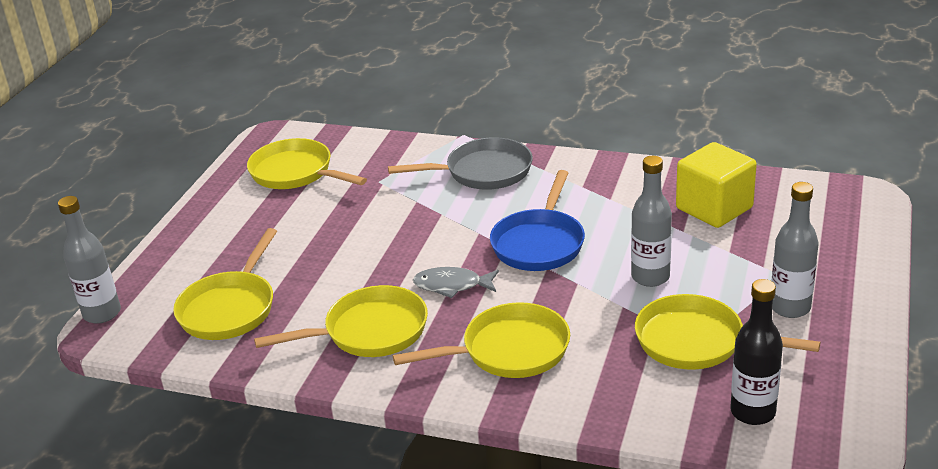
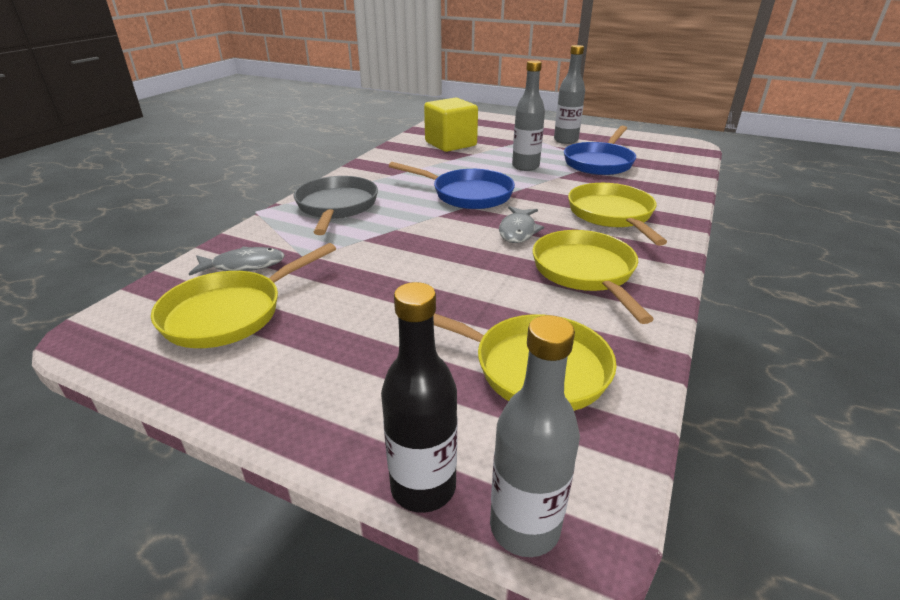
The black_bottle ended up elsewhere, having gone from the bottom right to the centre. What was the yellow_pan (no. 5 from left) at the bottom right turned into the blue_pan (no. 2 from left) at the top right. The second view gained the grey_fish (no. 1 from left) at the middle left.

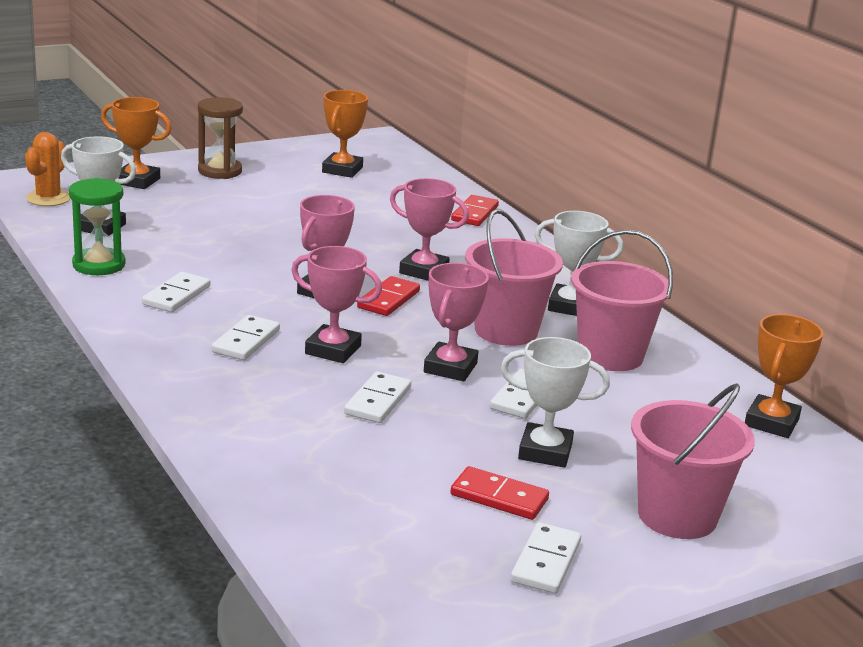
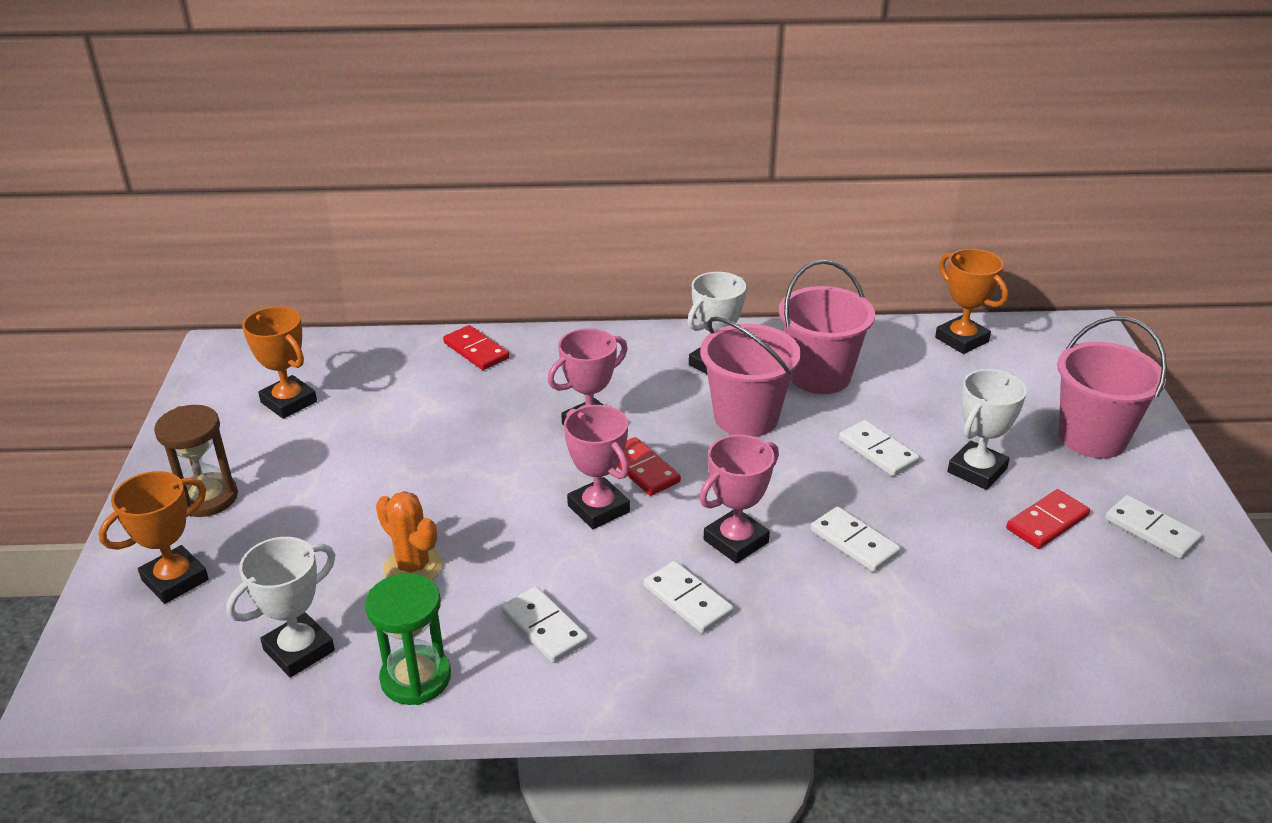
The orange_cactus ended up elsewhere, having gone from the top left to the middle left. The second view lost the pink_trophy (no. 4 from left) at the centre.

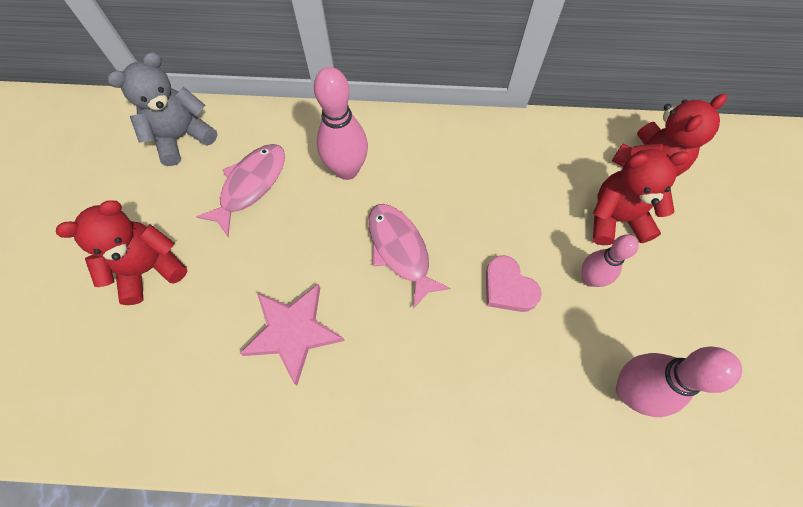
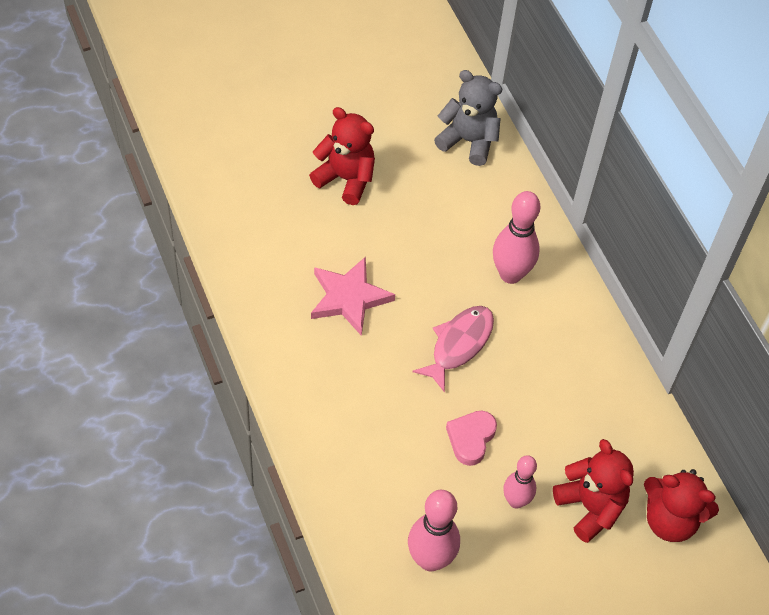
The second view lost the pink_fish (no. 1 from left) at the middle left.

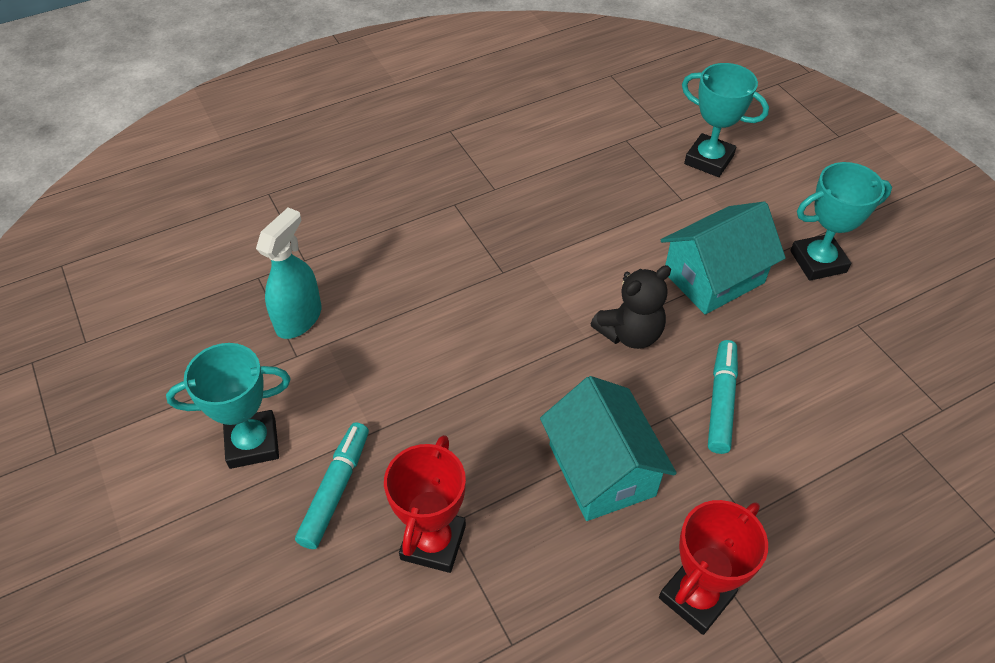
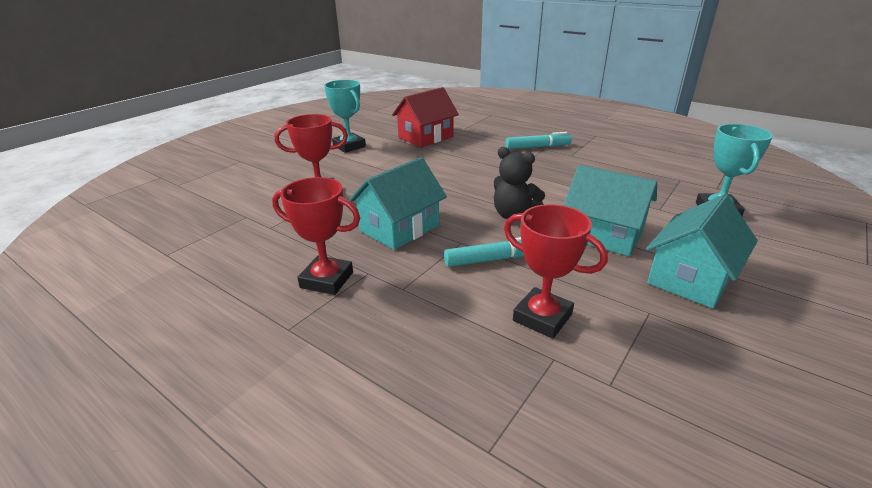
Where the turquoise_trophy (no. 3 from left) stood at the middle right, the turquoise_house (no. 3 from left) came to stand at the middle right. Where the turquoise_spray_bottle stood at the middle left, the red_house came to stand at the top centre. The turquoise_marker (no. 1 from left in the first image) ended up elsewhere, having gone from the bottom centre to the top centre. The second view gained the red_trophy (no. 3 from left) at the centre.

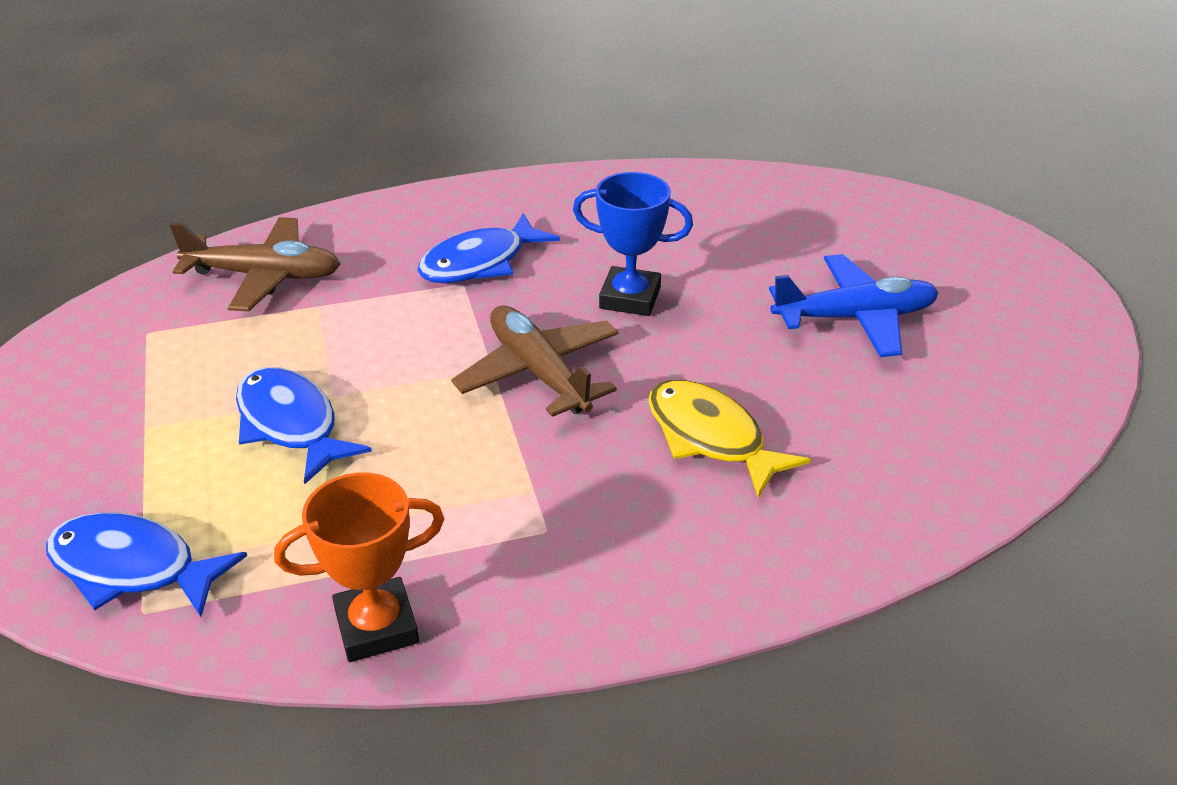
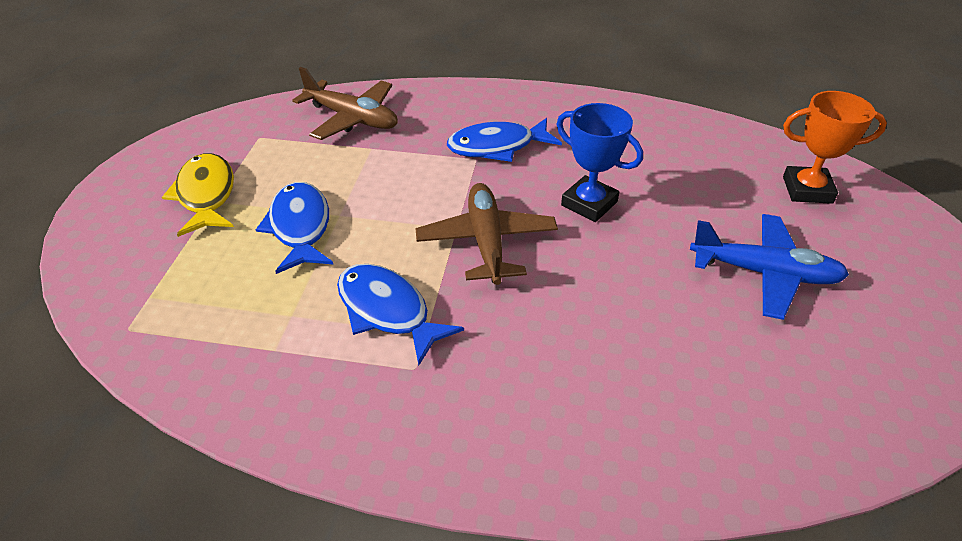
The yellow_fish ended up elsewhere, having gone from the centre to the middle left. The orange_trophy ended up elsewhere, having gone from the bottom left to the top right. The blue_fish (no. 1 from left in the first image) ended up elsewhere, having gone from the bottom left to the centre.

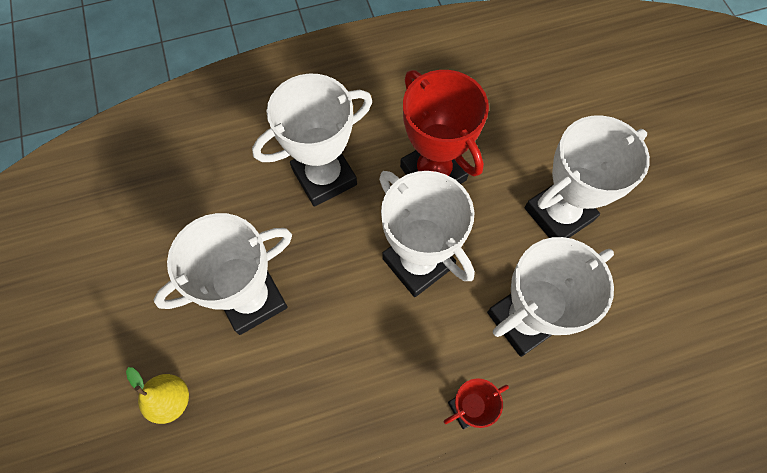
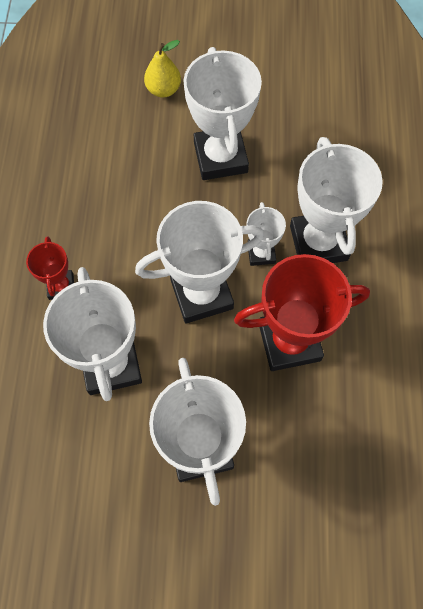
The second view gained the white_trophy (no. 5 from left) at the centre.

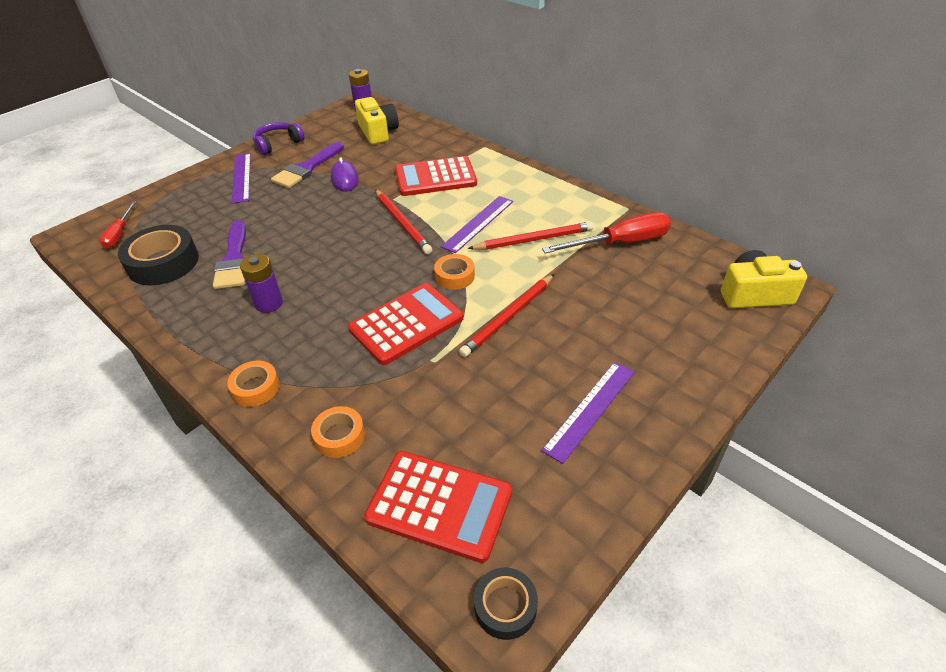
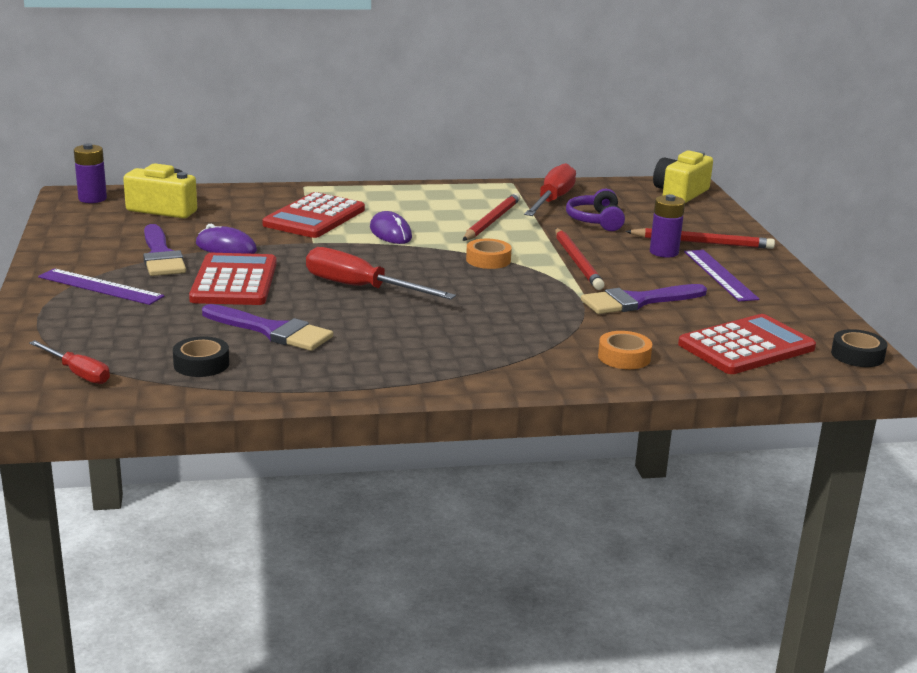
The purple_headphones ended up elsewhere, having gone from the top left to the top centre. The red_pencil (no. 1 from left in the first image) ended up elsewhere, having gone from the top centre to the middle right. The second view lost the purple_ruler (no. 2 from left) at the centre. The size of the black_tape (no. 1 from left) at the middle left changed by a factor of 0.56. The purple_battery (no. 1 from left in the first image) ended up elsewhere, having gone from the middle left to the middle right. The red_calculator (no. 1 from left) ended up elsewhere, having gone from the centre to the middle left. The second view lost the orange_tape (no. 1 from left) at the middle left. The second view gained the purple_mouse (no. 2 from left) at the centre. The second view gained the red_screwdriver (no. 2 from left) at the centre. The second view gained the purple_brush (no. 3 from left) at the middle right.

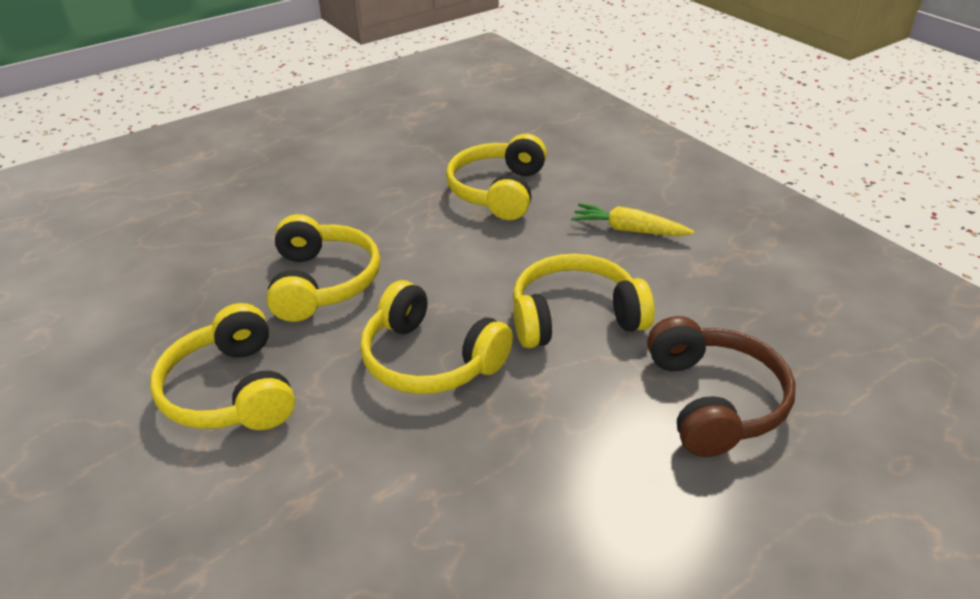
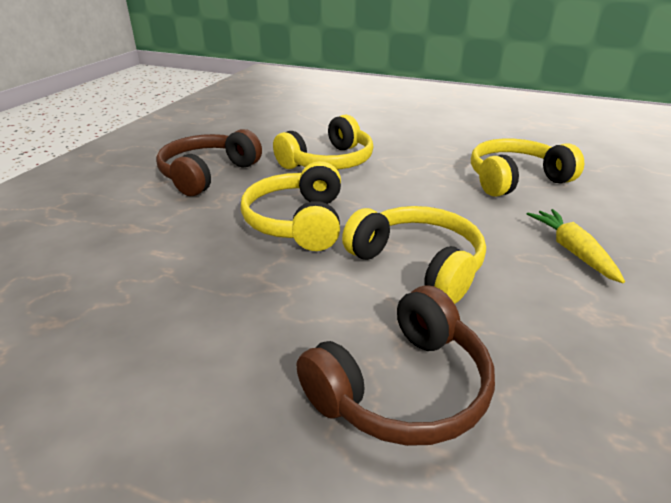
What was the yellow_headphones (no. 1 from left) at the middle left turned into the brown_headphones (no. 1 from left) at the top left.

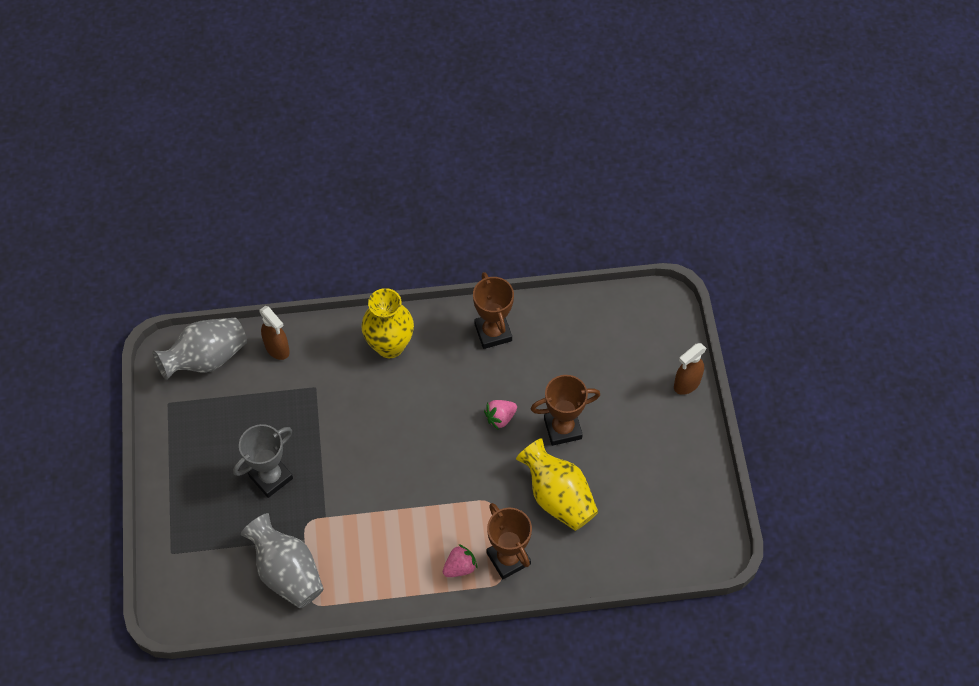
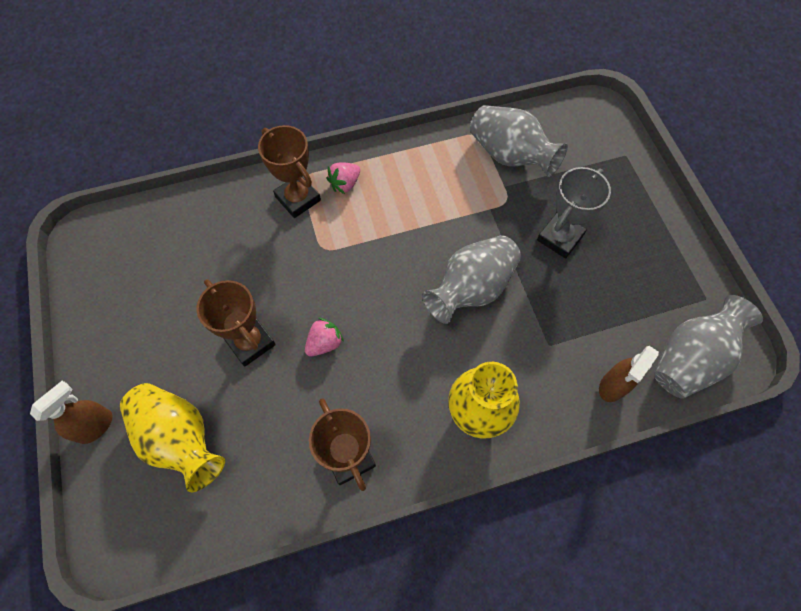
The brown_spray_bottle (no. 1 from left in the first image) at the middle left ended up facing another way, 90 degrees counterclockwise from before. The brown_trophy (no. 3 from left in the first image) at the centre ended up facing another way, 75 degrees clockwise from before. The yellow_vase (no. 2 from left in the first image) ended up elsewhere, having gone from the bottom centre to the bottom left. The second view gained the grey_vase (no. 1 from left) at the centre.

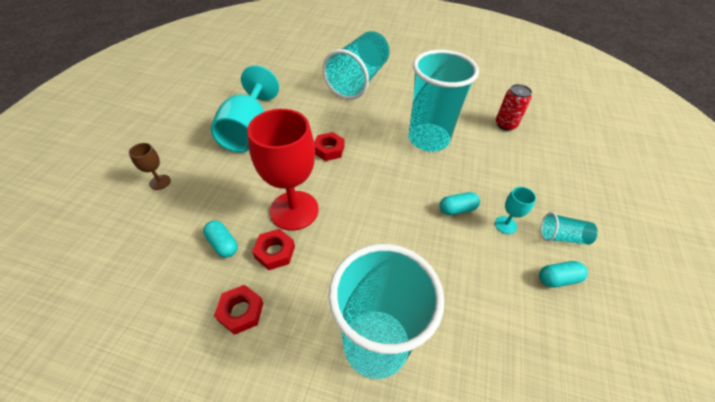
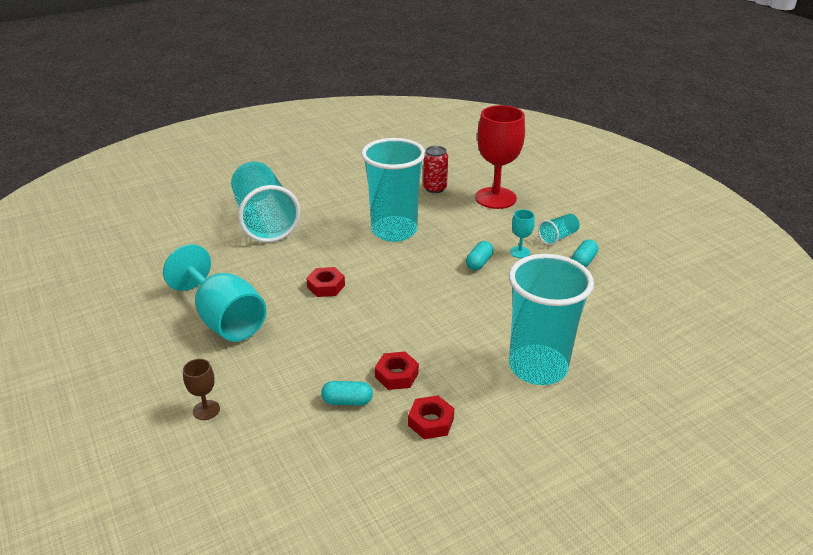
The red_goblet ended up elsewhere, having gone from the centre to the top centre.

